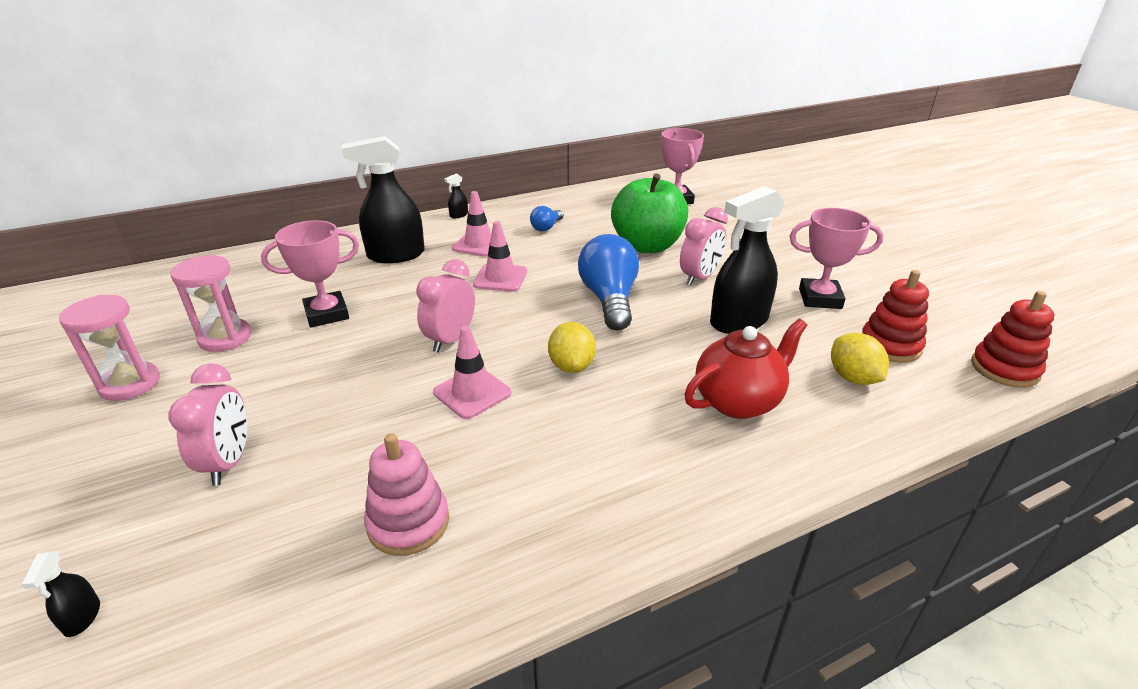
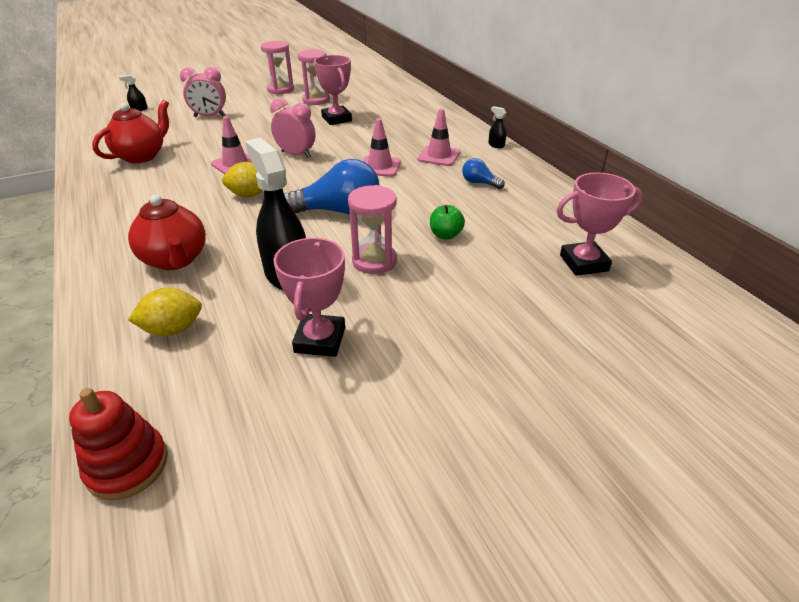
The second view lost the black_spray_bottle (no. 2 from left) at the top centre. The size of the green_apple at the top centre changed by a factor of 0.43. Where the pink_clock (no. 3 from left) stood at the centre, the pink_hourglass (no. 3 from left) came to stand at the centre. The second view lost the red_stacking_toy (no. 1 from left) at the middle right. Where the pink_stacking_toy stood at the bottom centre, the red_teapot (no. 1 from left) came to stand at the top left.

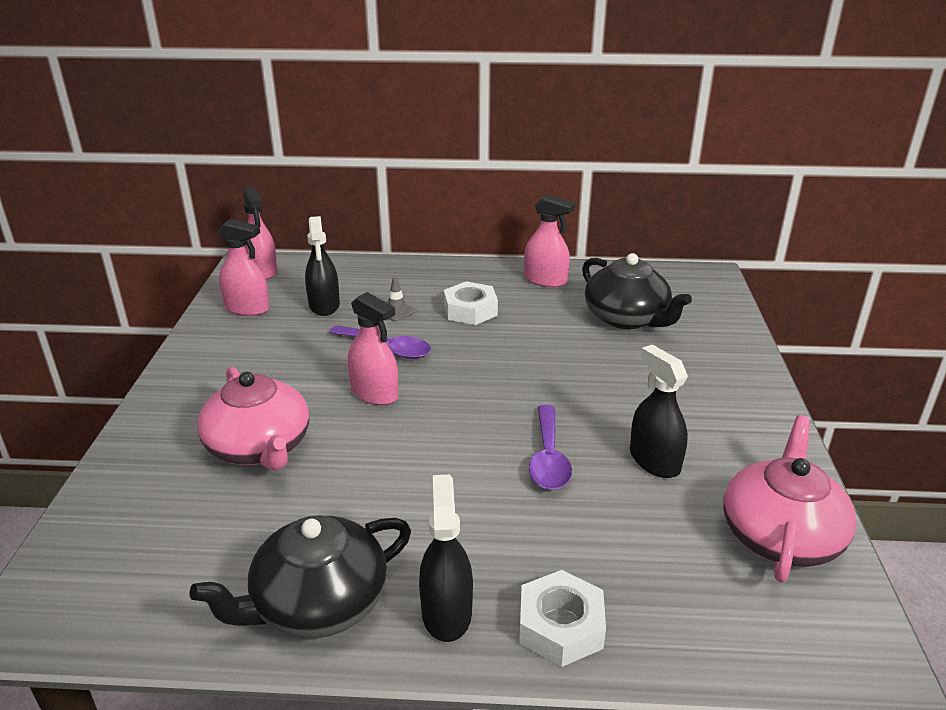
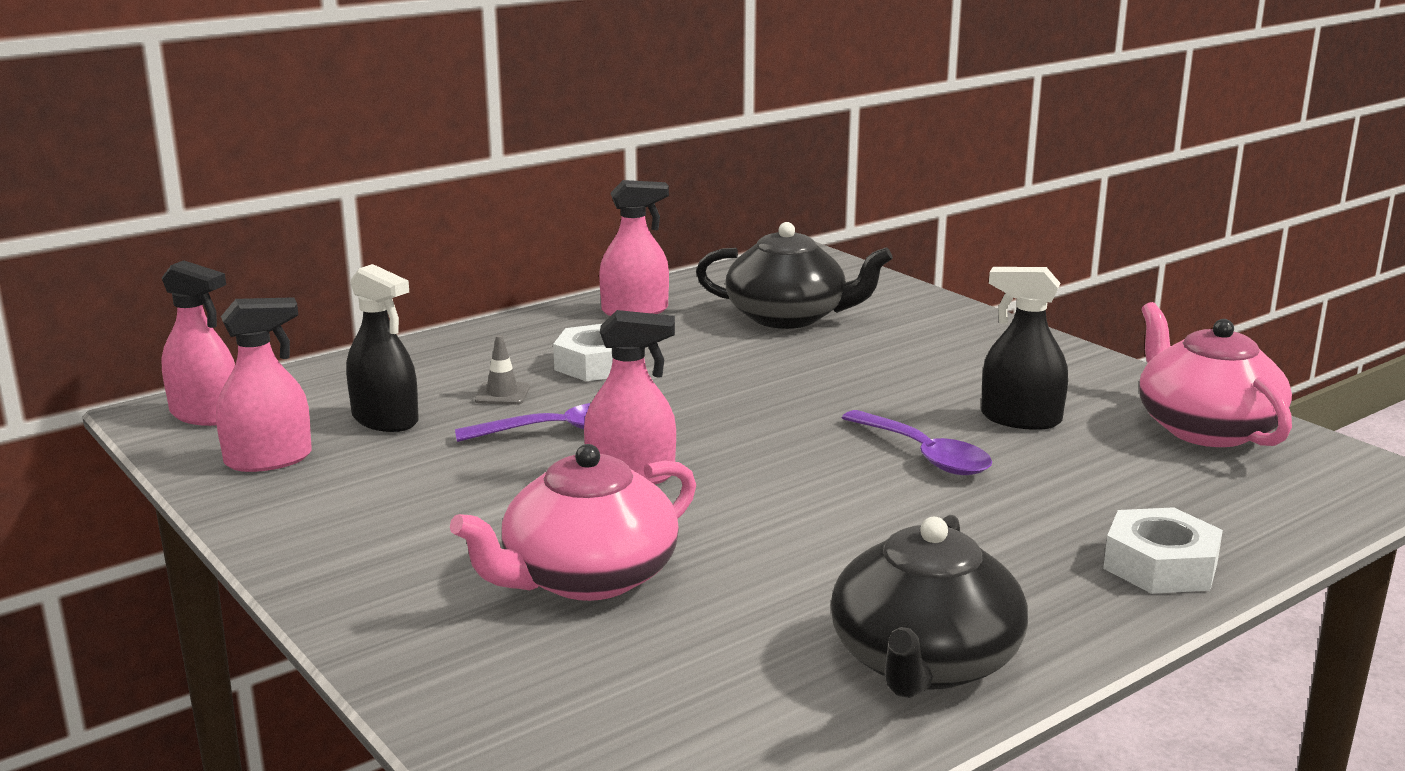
The pink_teapot (no. 1 from left) at the middle left ended up facing another way, 120 degrees clockwise from before. The second view lost the black_spray_bottle (no. 2 from left) at the bottom centre.

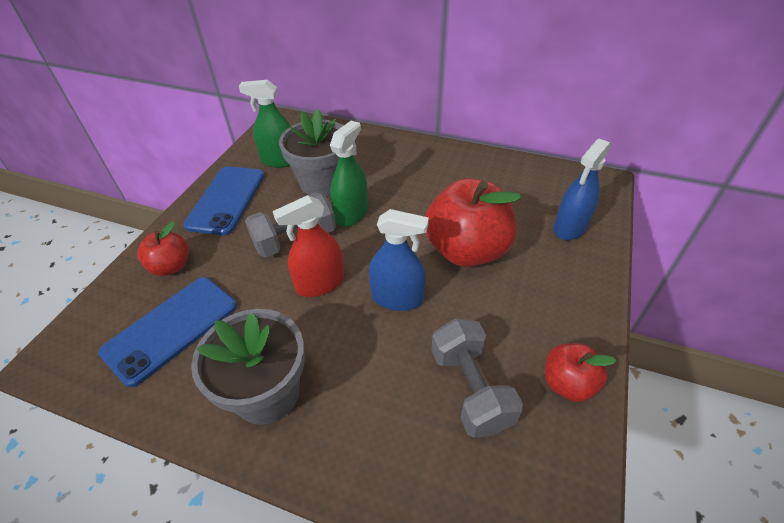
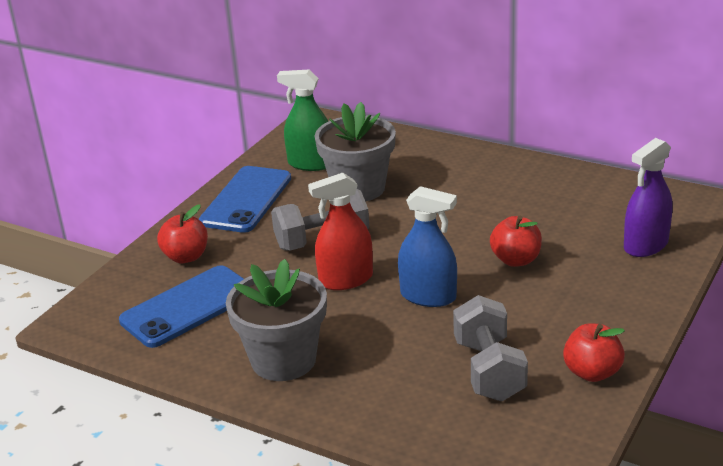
The second view lost the green_spray_bottle (no. 2 from left) at the top centre. What was the blue_spray_bottle (no. 2 from left) at the middle right turned into the purple_spray_bottle at the middle right. The size of the red_apple (no. 2 from left) at the centre changed by a factor of 0.52.

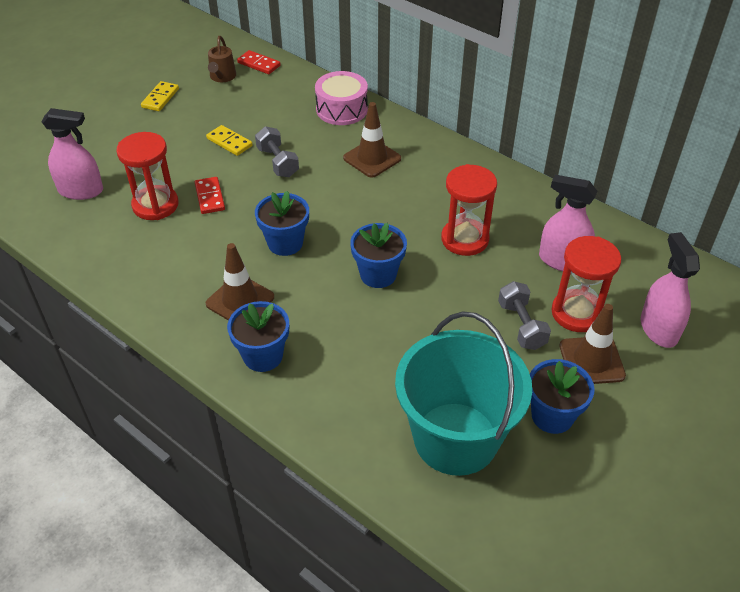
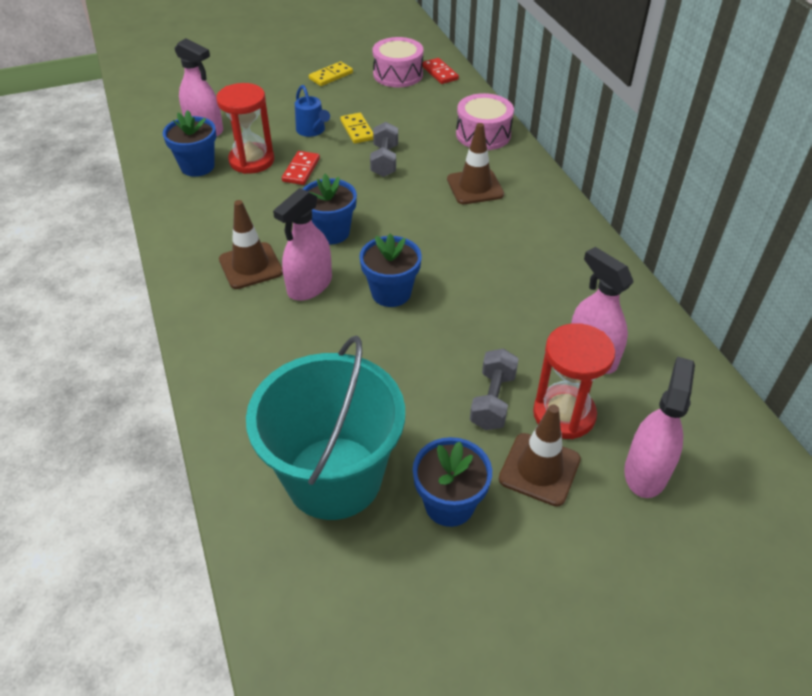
Where the brown_watering_can stood at the top left, the pink_drum (no. 1 from left) came to stand at the top centre. The second view lost the red_hourglass (no. 2 from left) at the centre. The blue_flower_pot (no. 1 from left) ended up elsewhere, having gone from the centre to the top left. The second view gained the blue_watering_can at the top centre. The second view gained the pink_spray_bottle (no. 2 from left) at the centre.

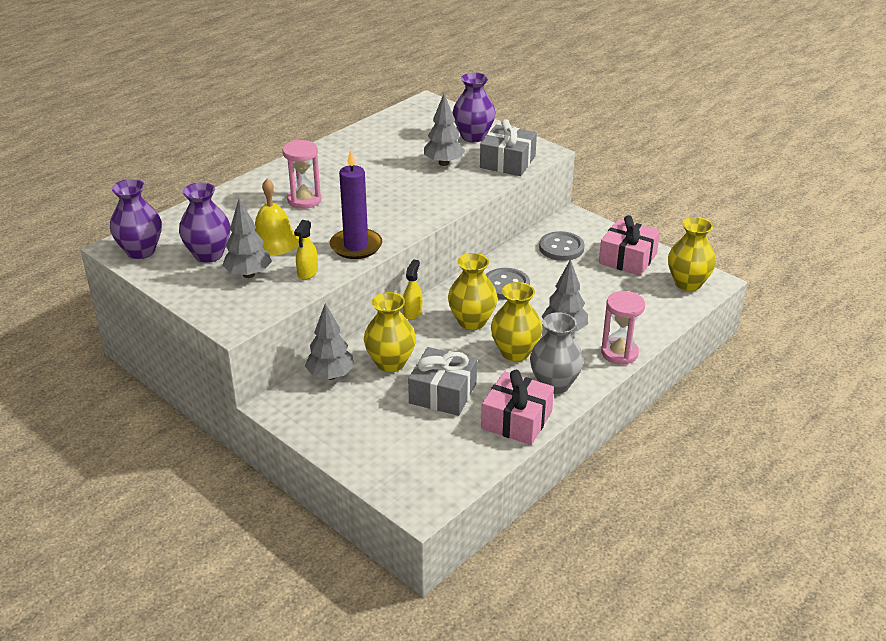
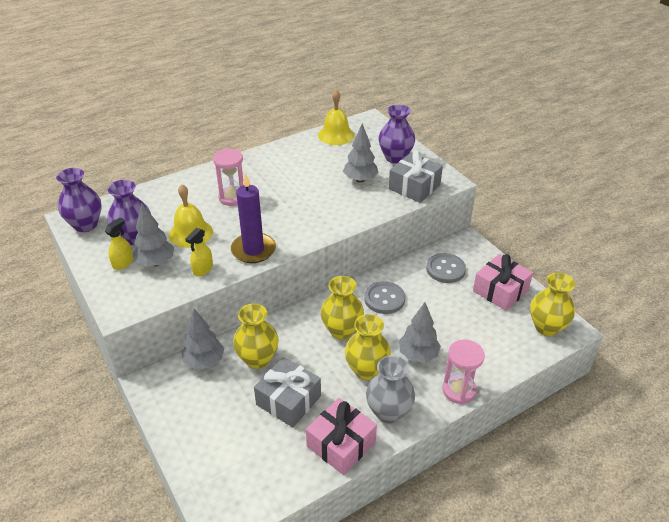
The yellow_spray_bottle (no. 2 from left in the first image) ended up elsewhere, having gone from the centre to the middle left. The second view gained the yellow_bell (no. 2 from left) at the top centre.

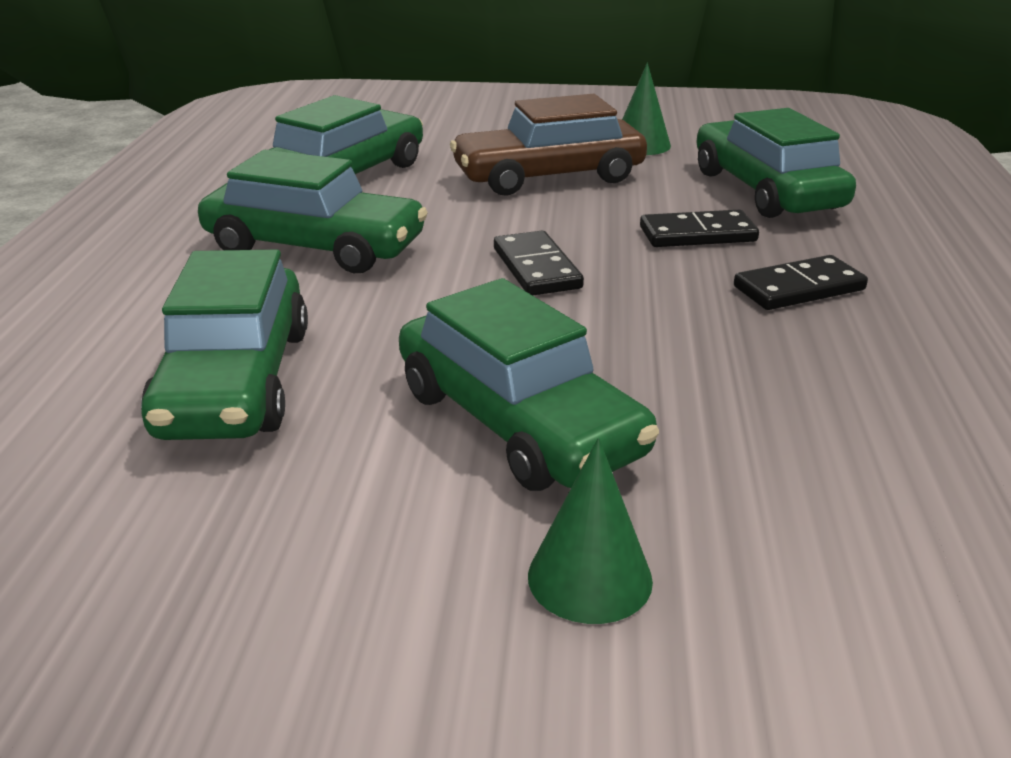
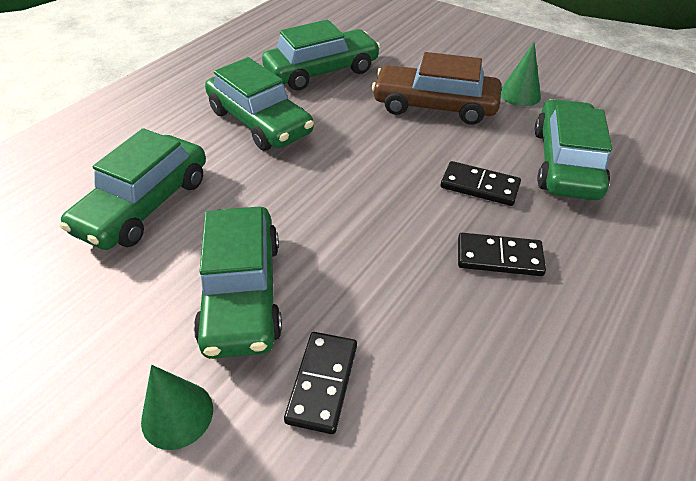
The black_domino (no. 1 from left) ended up elsewhere, having gone from the centre to the bottom centre.

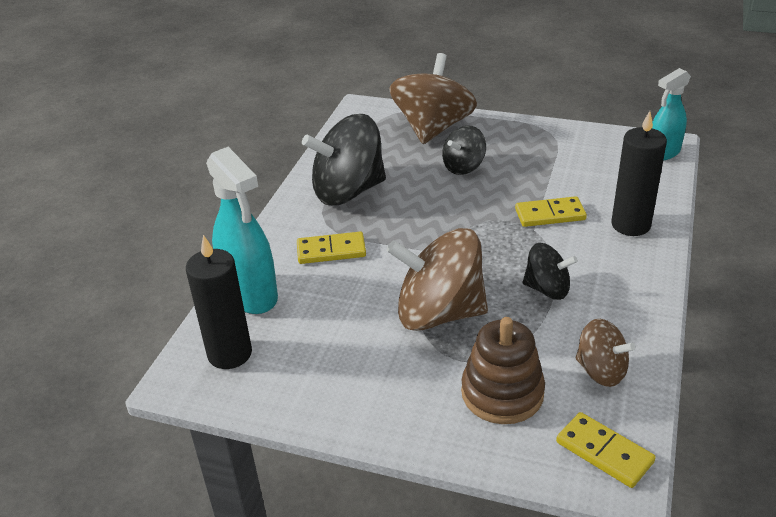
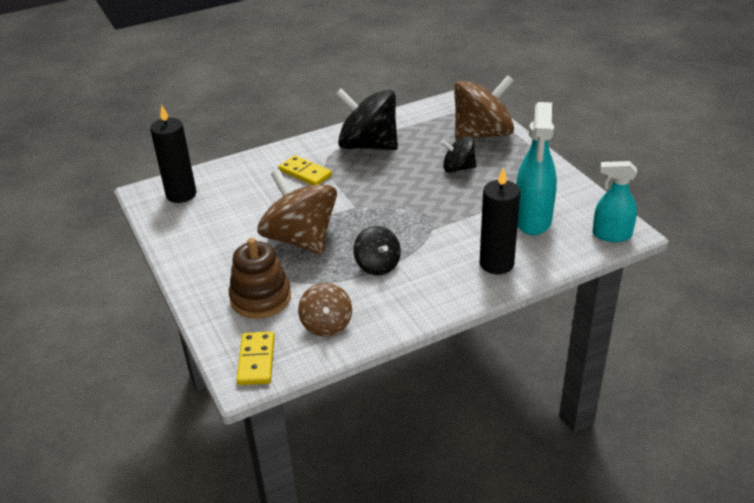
The turquoise_spray_bottle (no. 1 from left) ended up elsewhere, having gone from the middle left to the middle right. The second view lost the yellow_domino (no. 2 from left) at the middle right.

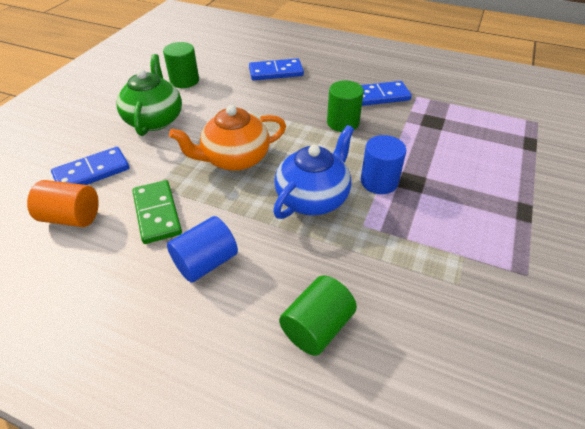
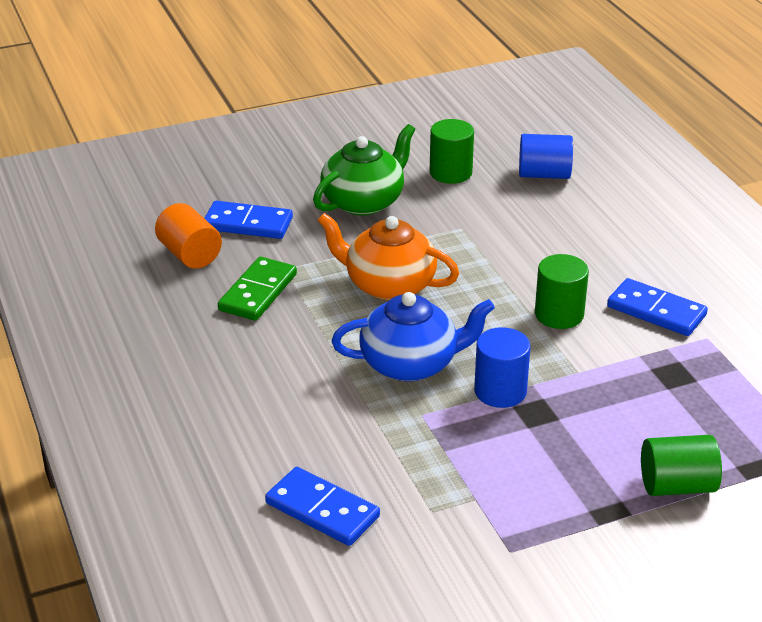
The blue_domino (no. 2 from left) ended up elsewhere, having gone from the top centre to the bottom centre. The blue_cylinder (no. 1 from left in the first image) ended up elsewhere, having gone from the centre to the top right. The green_cylinder (no. 2 from left in the first image) ended up elsewhere, having gone from the bottom centre to the bottom right.

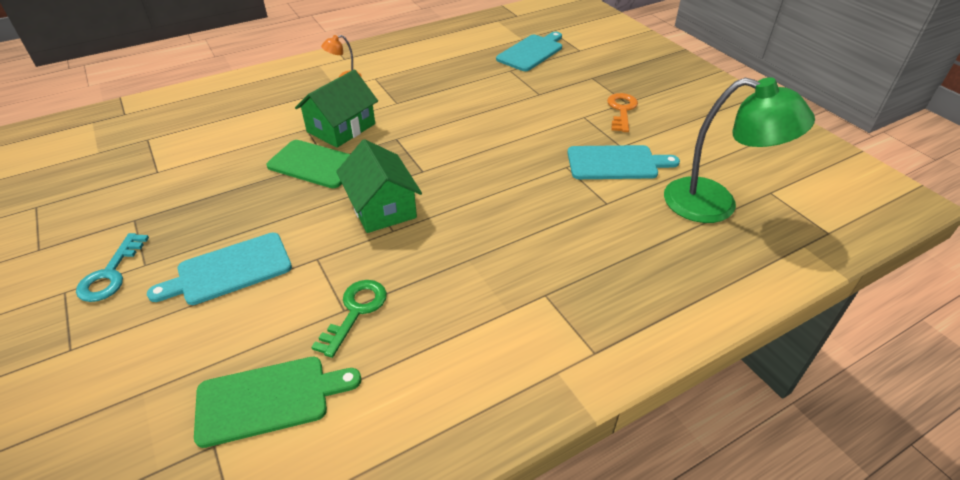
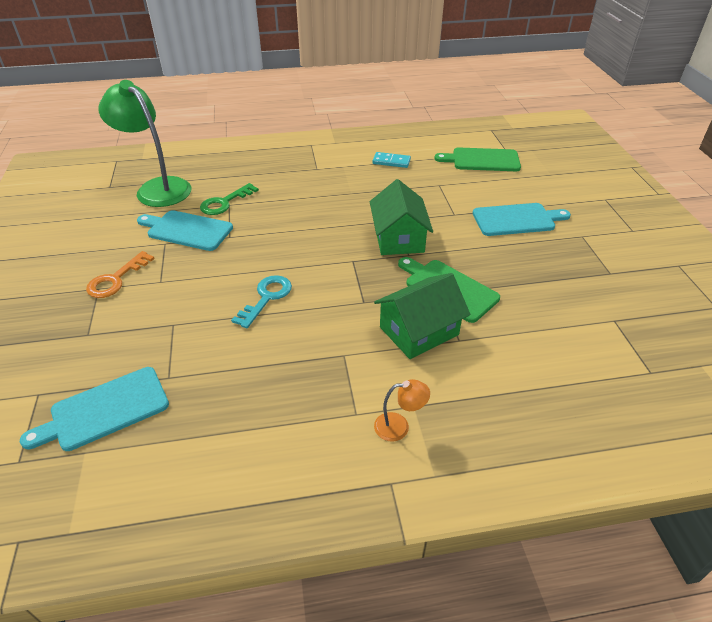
The turquoise_key ended up elsewhere, having gone from the middle left to the centre. The green_key ended up elsewhere, having gone from the centre to the top left. The second view gained the turquoise_domino at the top centre.

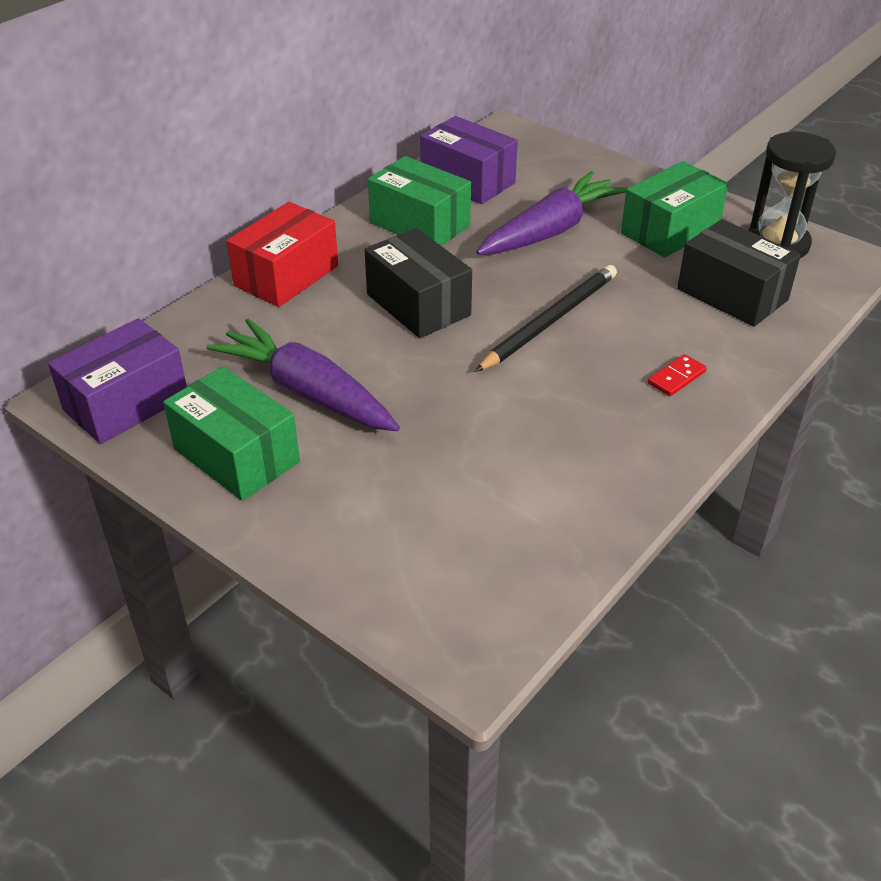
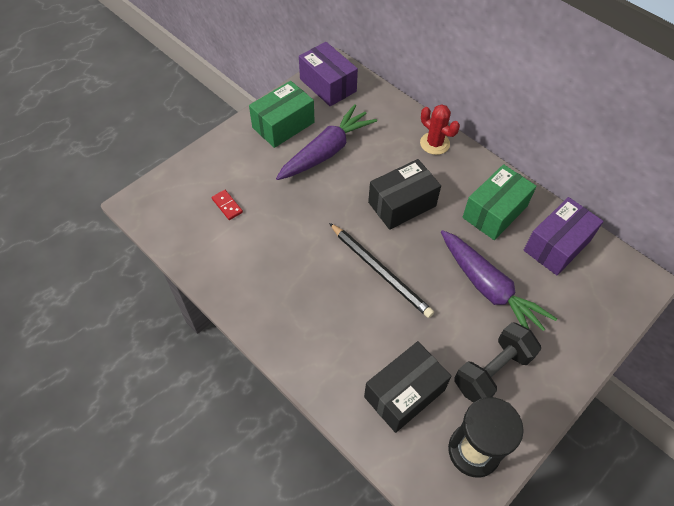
Where the green_box (no. 3 from left) stood at the top right, the black_dumbbell came to stand at the bottom right. Where the red_box stood at the top left, the red_cactus came to stand at the top centre. The red_domino ended up elsewhere, having gone from the middle right to the centre.

